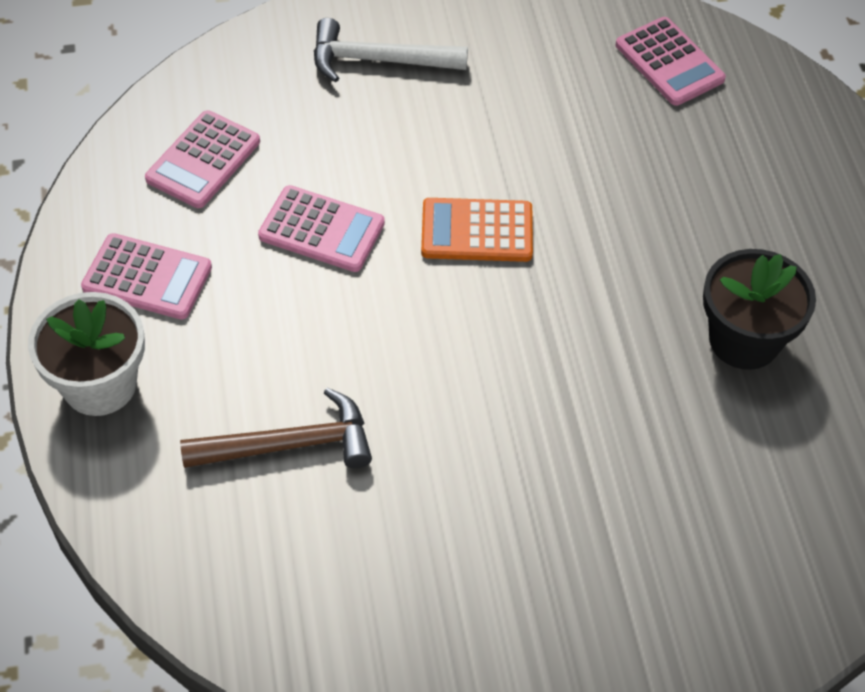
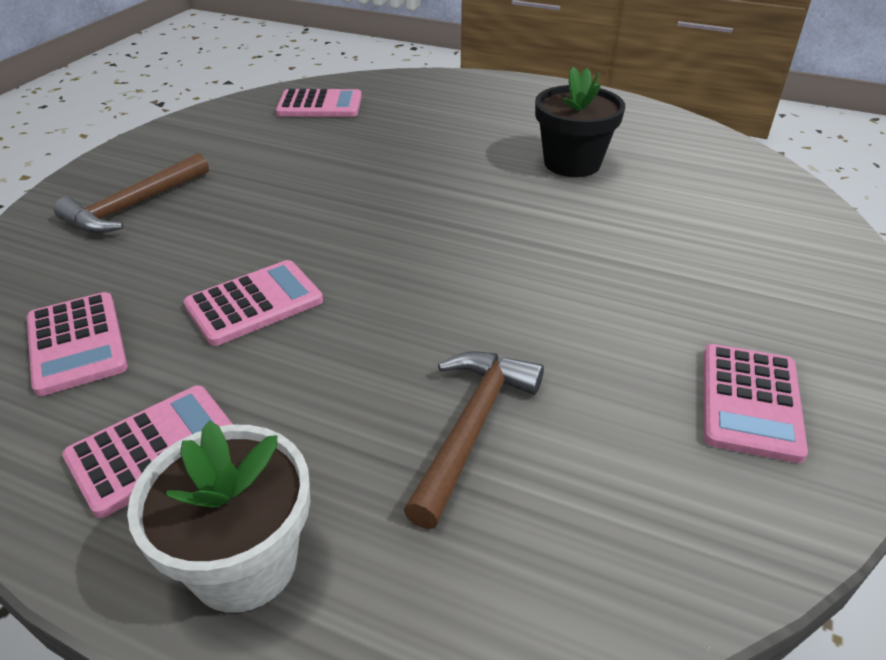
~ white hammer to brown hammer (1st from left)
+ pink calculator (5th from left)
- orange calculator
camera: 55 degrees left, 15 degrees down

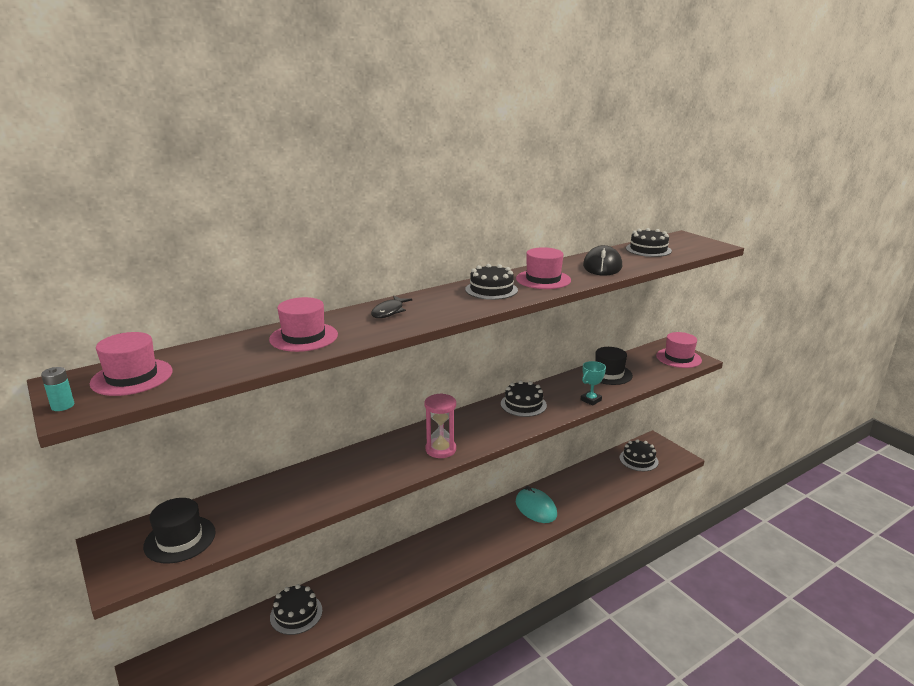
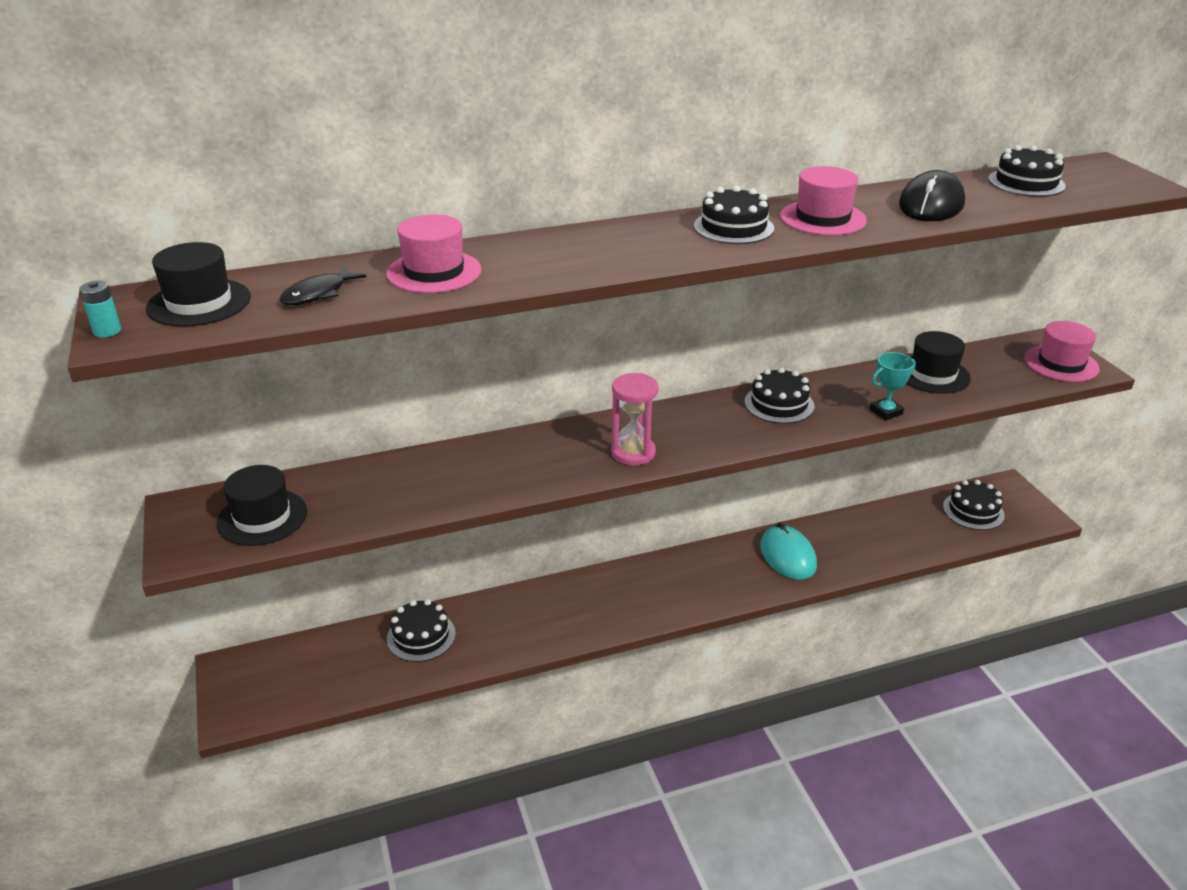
~ pink hat (1st from left) to black hat (1st from left)
~ black fish
camera: 15 degrees right, 10 degrees up

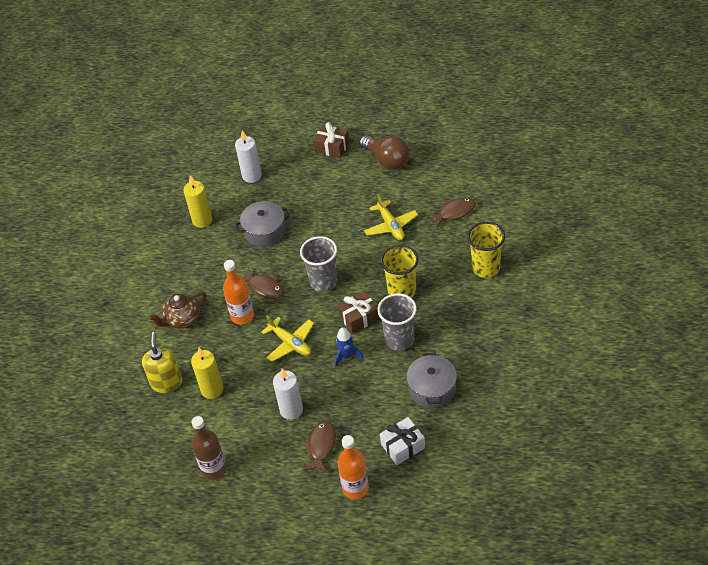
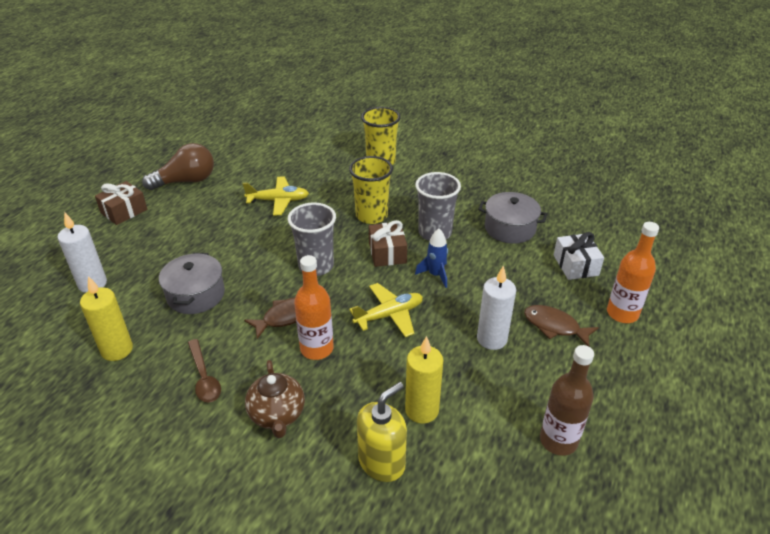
+ brown spoon
~ yellow soap dispenser 120 degrees clockwise
- brown fish (3rd from left)
camera: 75 degrees left, 10 degrees down

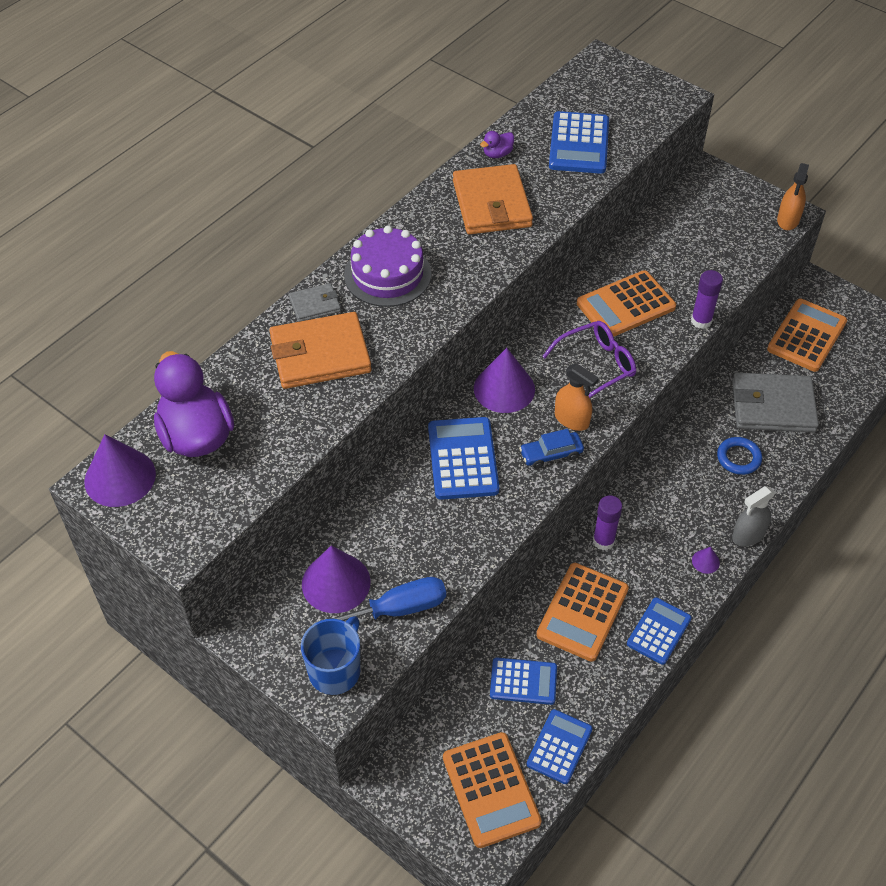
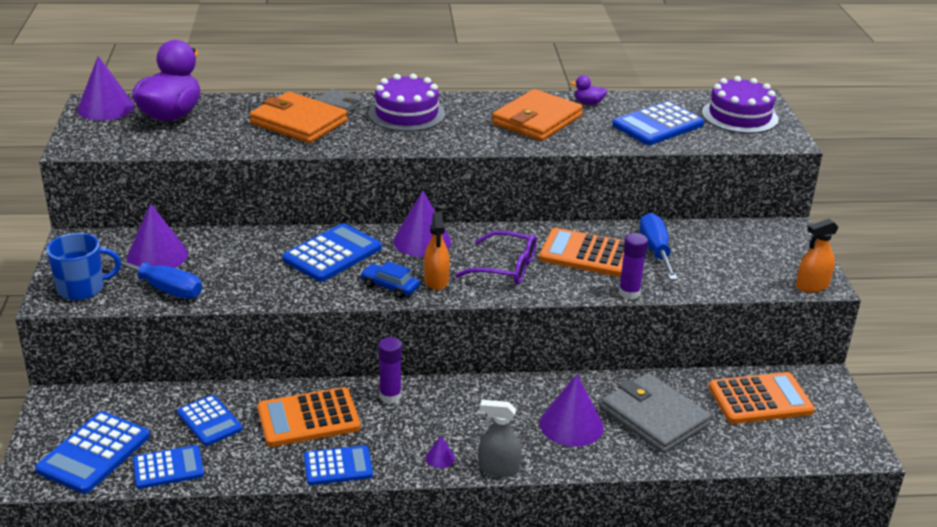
~ orange calculator (1st from left) to blue calculator (1st from left)
~ blue ring to purple cone (5th from left)
+ blue screwdriver (2nd from left)
+ purple cake (2nd from left)
camera: 45 degrees right, 20 degrees down

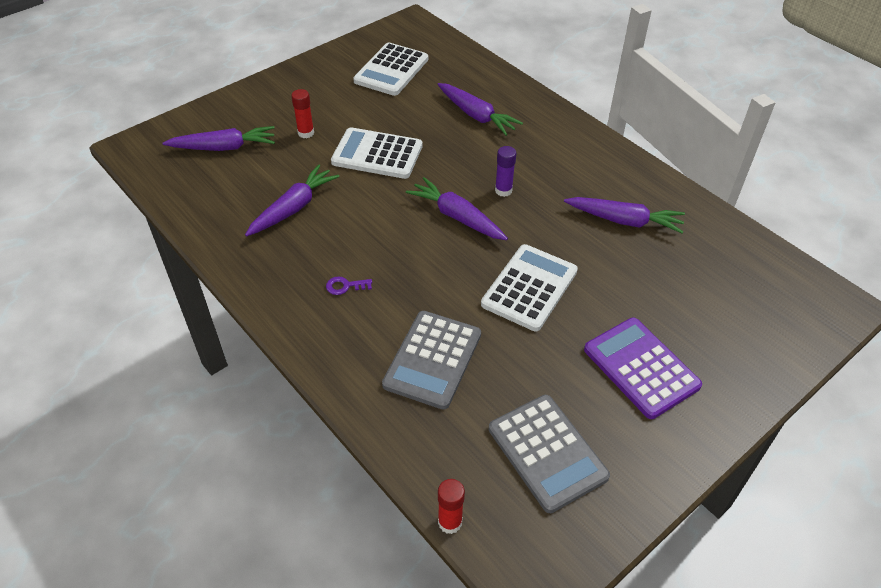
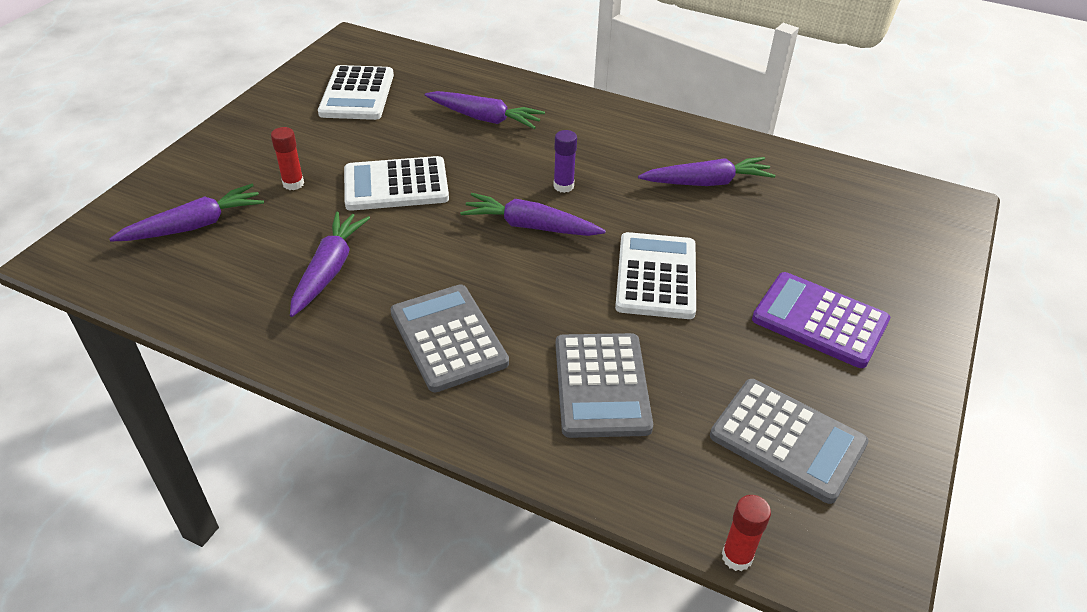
~ purple key to grey calculator (1st from left)
camera: 25 degrees left, 5 degrees down

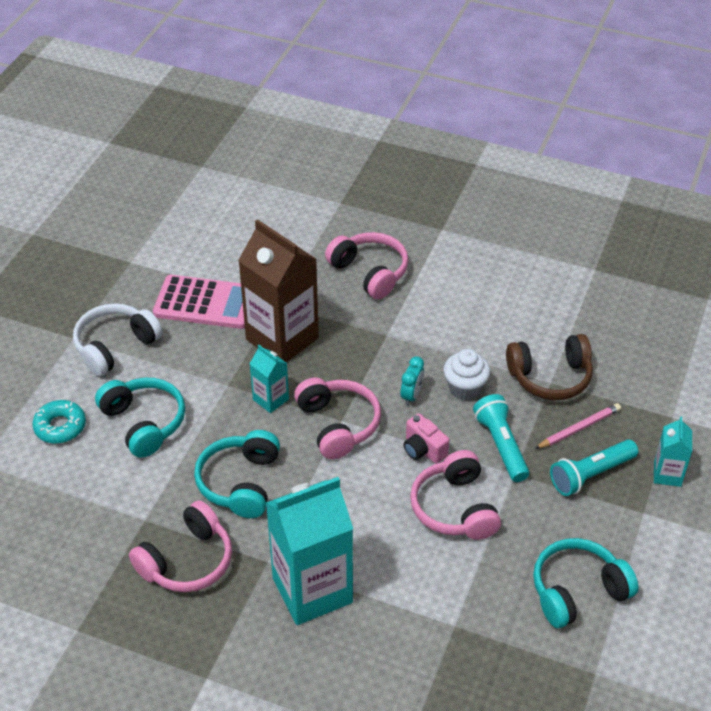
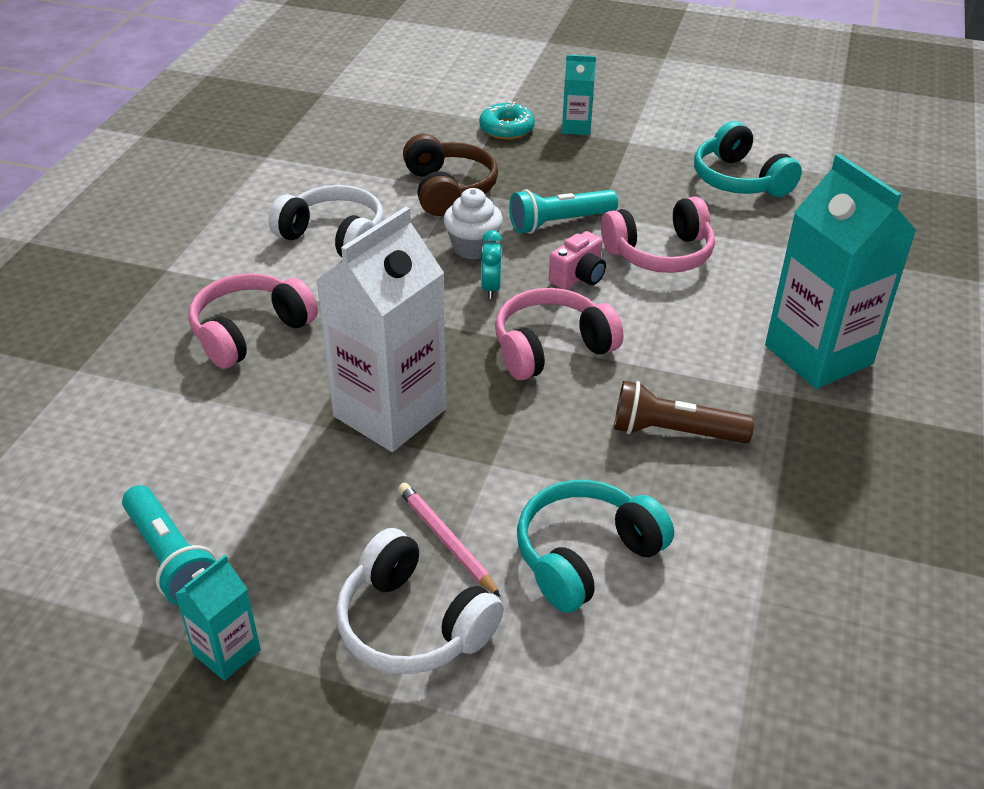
~ turquoise flashlight (2nd from left in the first image) to turquoise flashlight (1st from left)
~ turquoise carton (1st from left)
+ white headphones (1st from left)
~ brown carton to white carton
~ pink pencil
~ turquoise donut
~ turquoise clock 105 degrees counterclockwise
~ turquoise headphones (2nd from left) to brown flashlight
- pink headphones (1st from left)
- pink calculator
camera: 95 degrees left, 5 degrees down

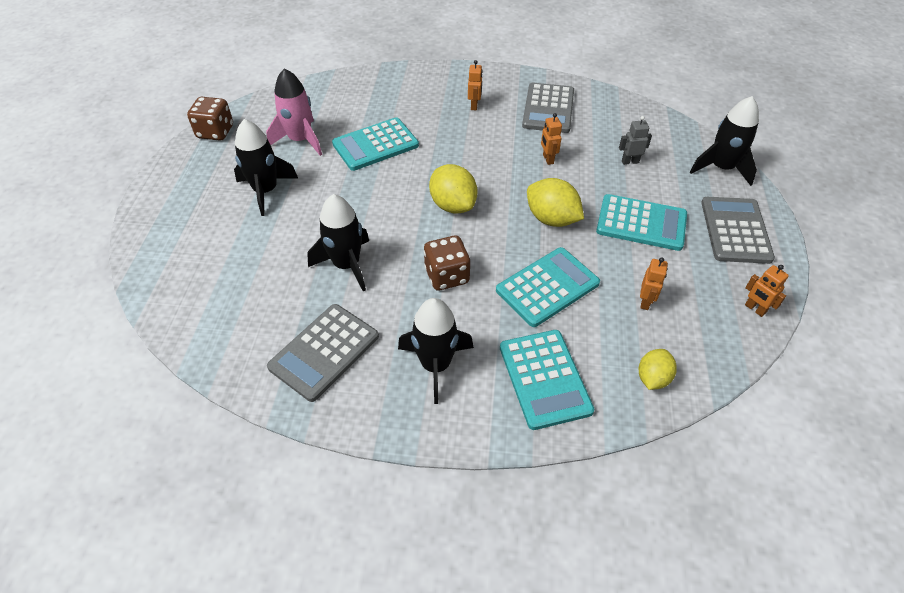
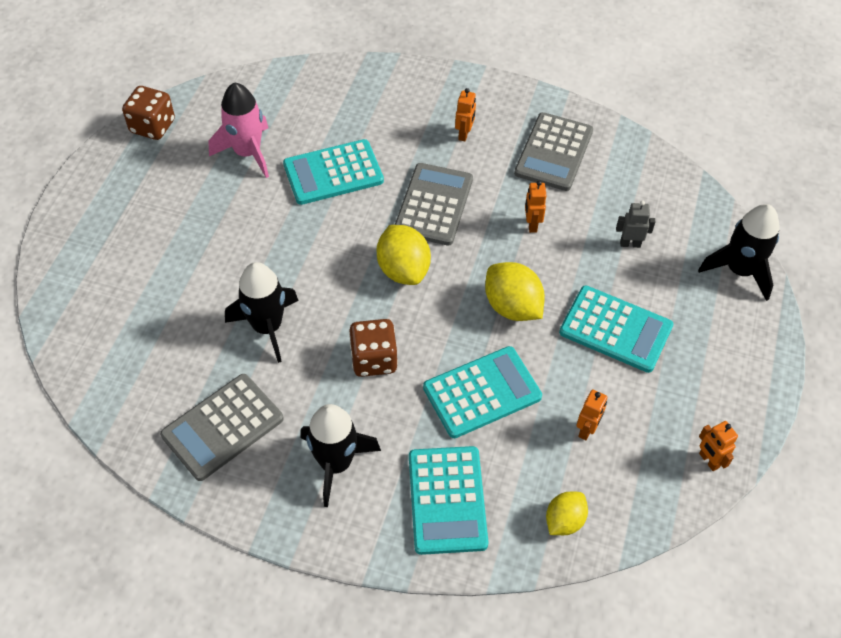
~ grey calculator (3rd from left in the first image) to grey calculator (2nd from left)
- black rocket (1st from left)
camera: 10 degrees right, 5 degrees up

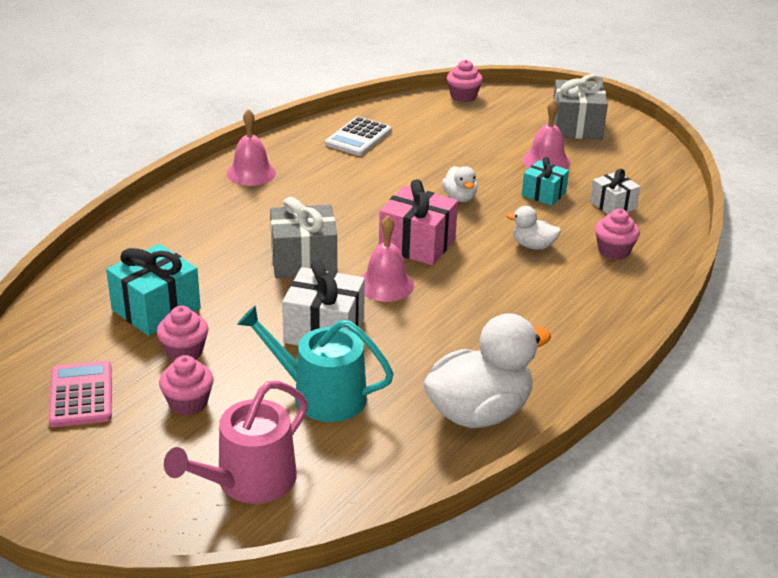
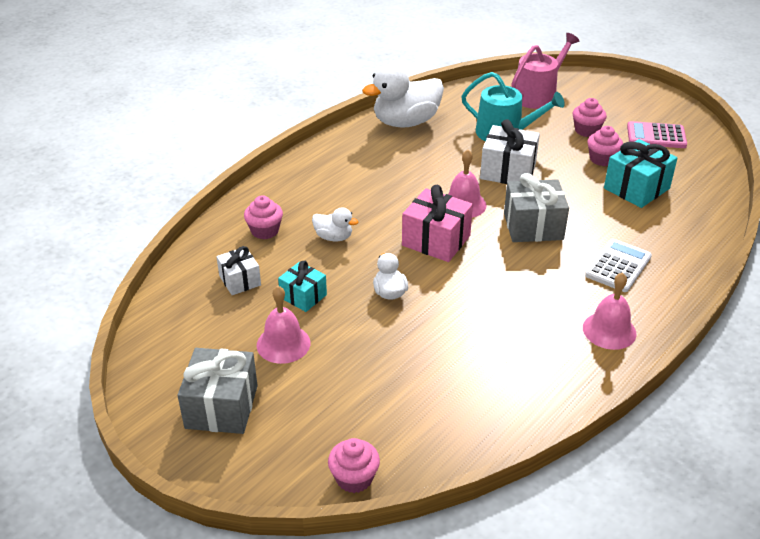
~ white calculator
~ pink calculator 105 degrees clockwise
camera: 175 degrees left, 5 degrees up

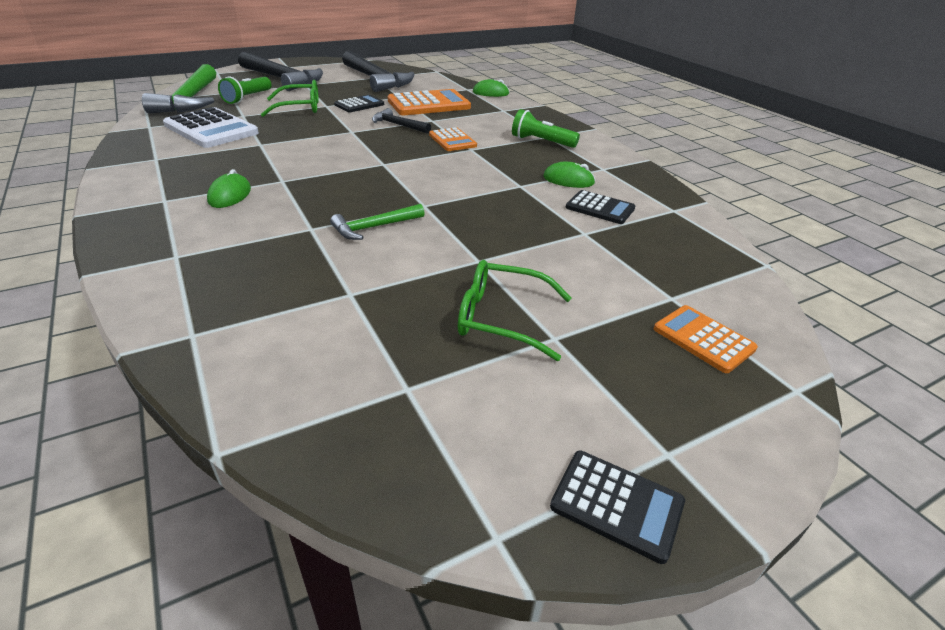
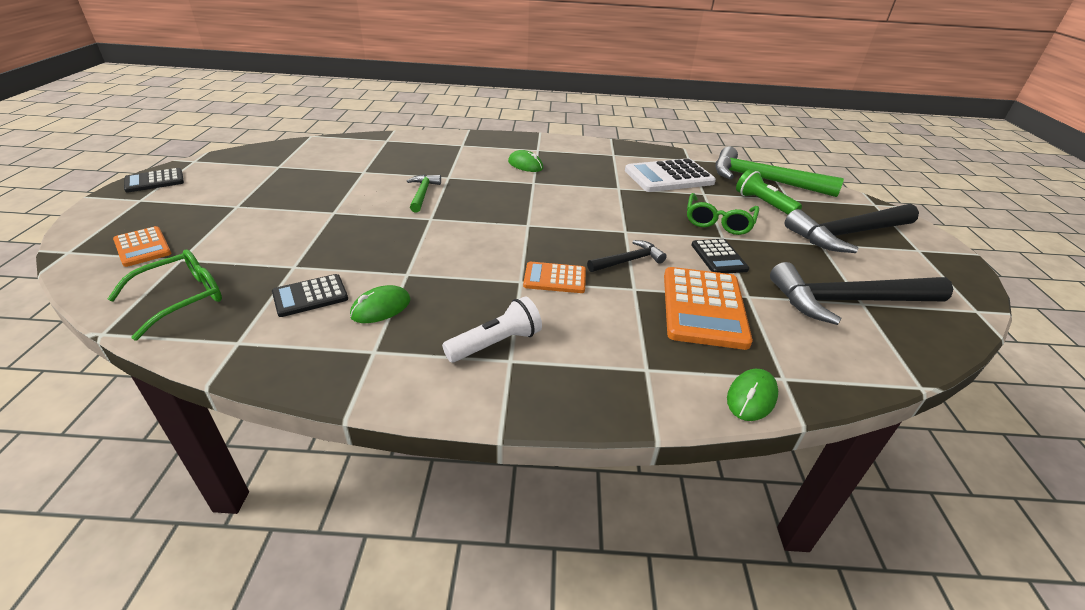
~ green glasses (2nd from left in the first image) to green glasses (1st from left)
~ orange calculator (3rd from left in the first image) 60 degrees clockwise
~ green flashlight (2nd from left) to white flashlight
camera: 120 degrees right, 0 degrees up

